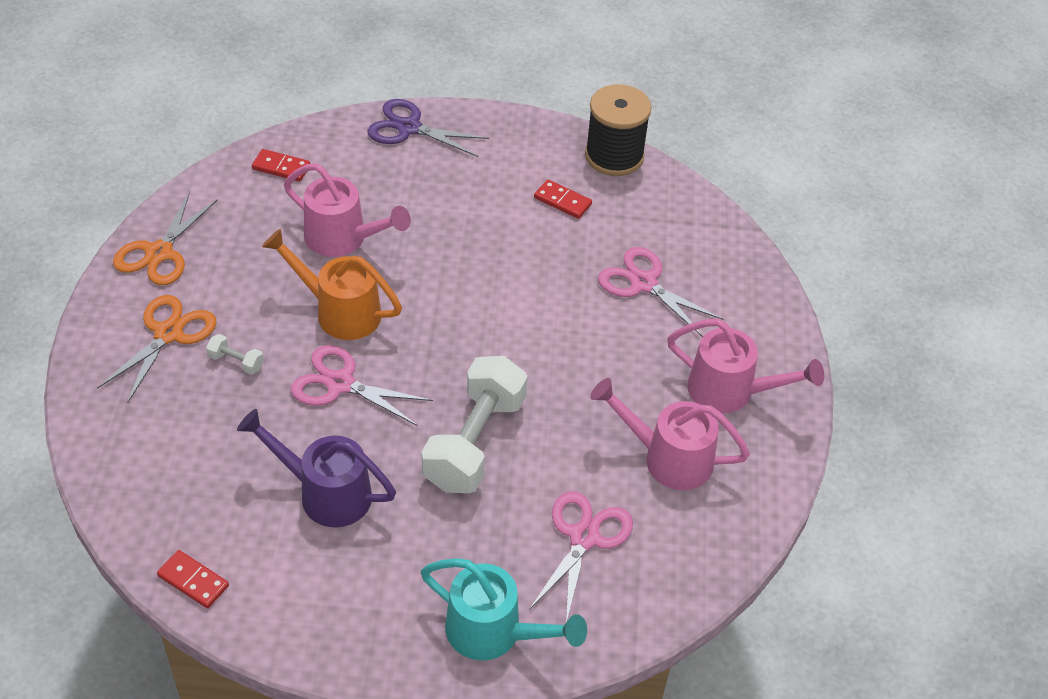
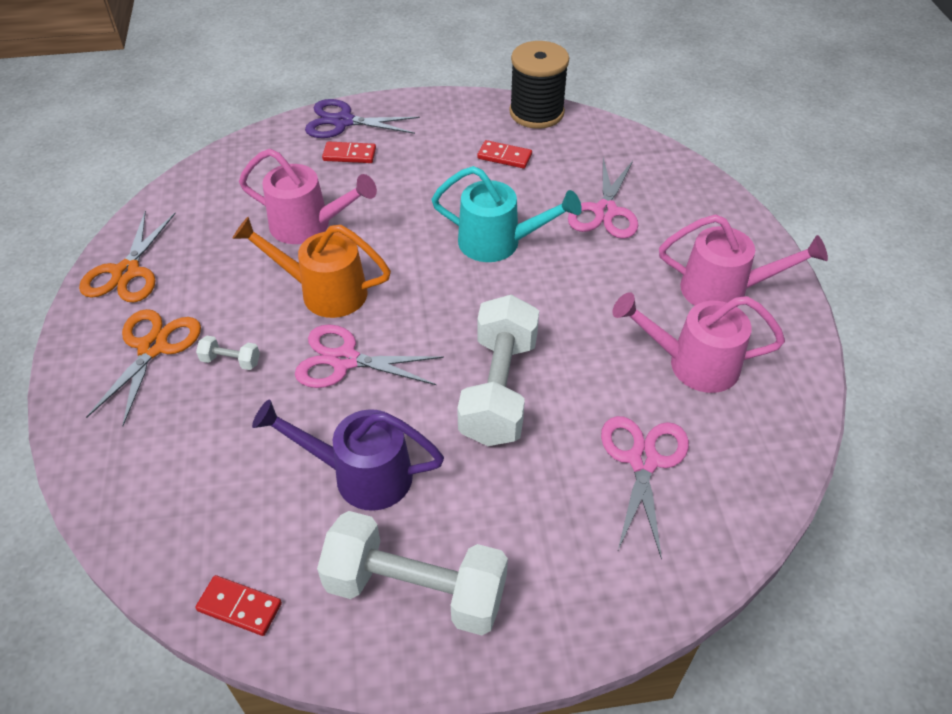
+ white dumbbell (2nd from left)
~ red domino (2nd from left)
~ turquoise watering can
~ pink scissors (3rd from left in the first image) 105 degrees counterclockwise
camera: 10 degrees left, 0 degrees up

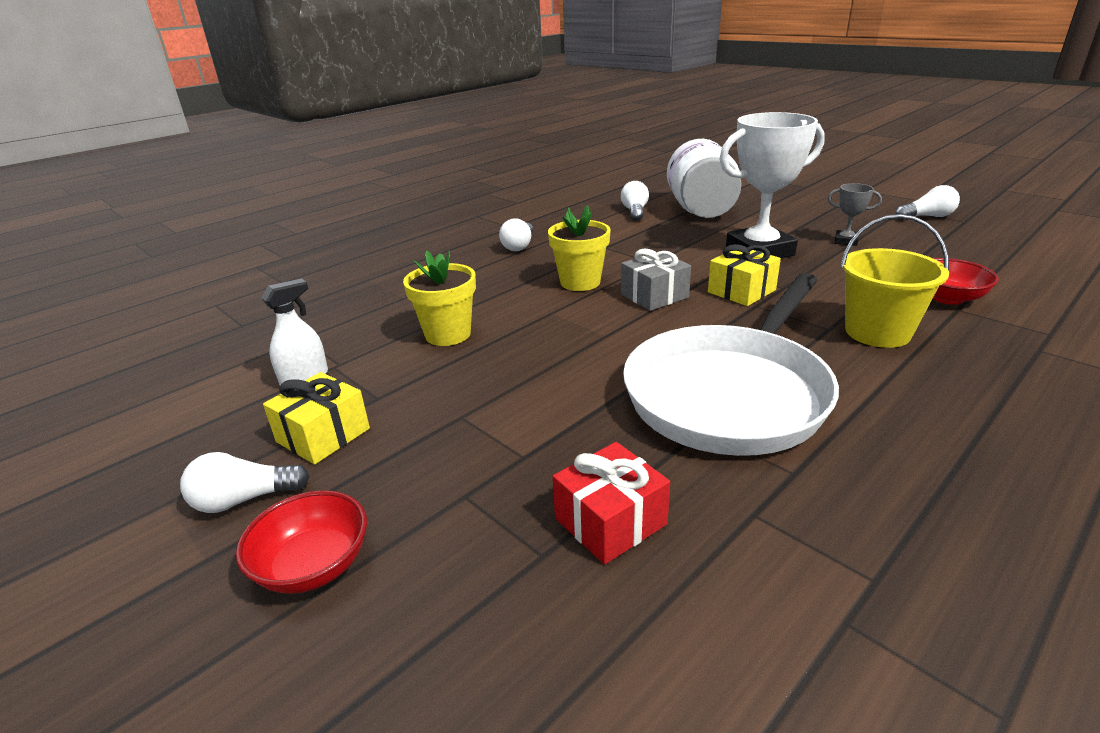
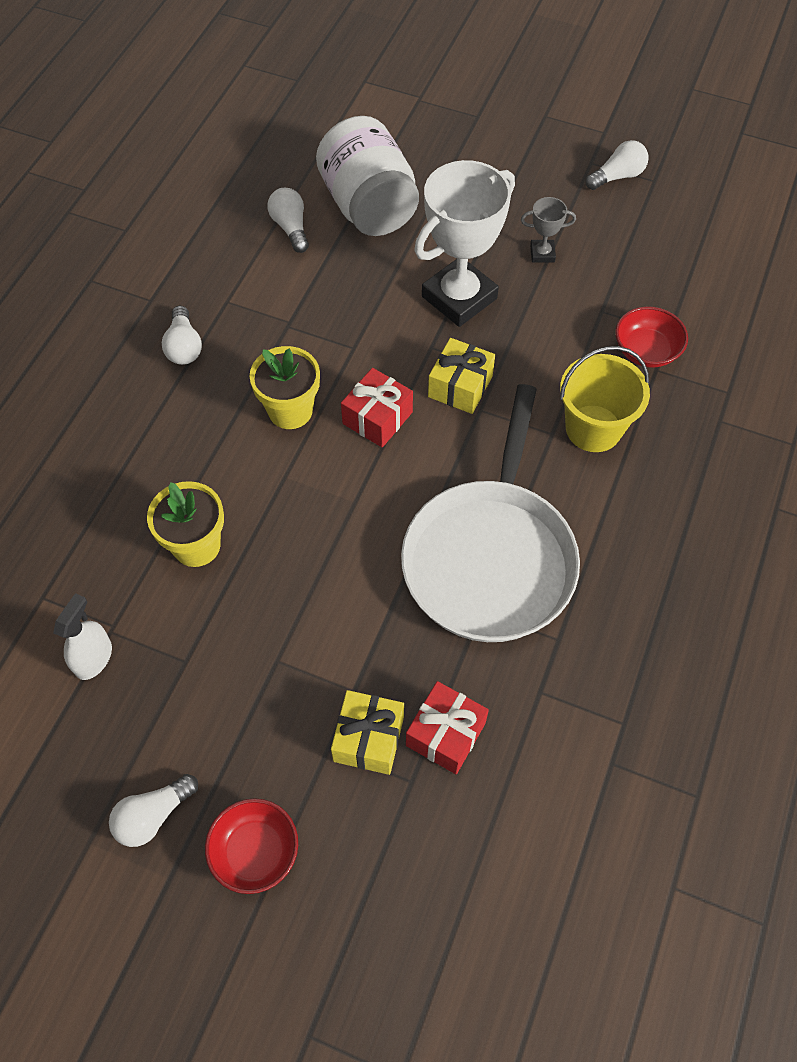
~ yellow gift (1st from left)
~ grey gift to red gift (1st from left)
camera: 25 degrees left, 30 degrees up

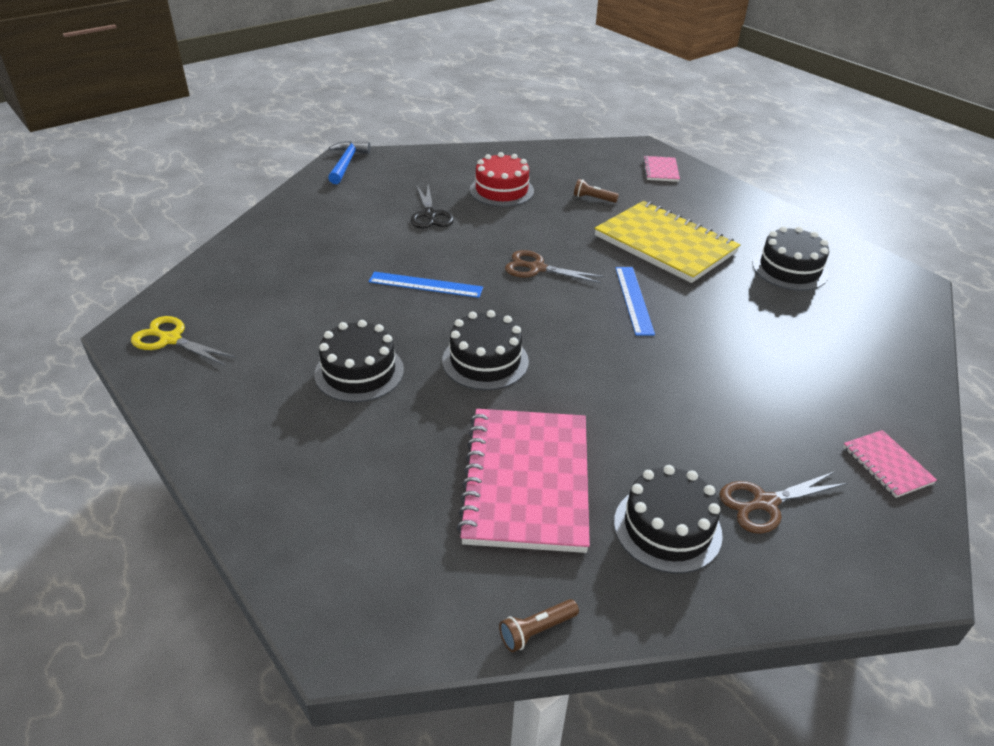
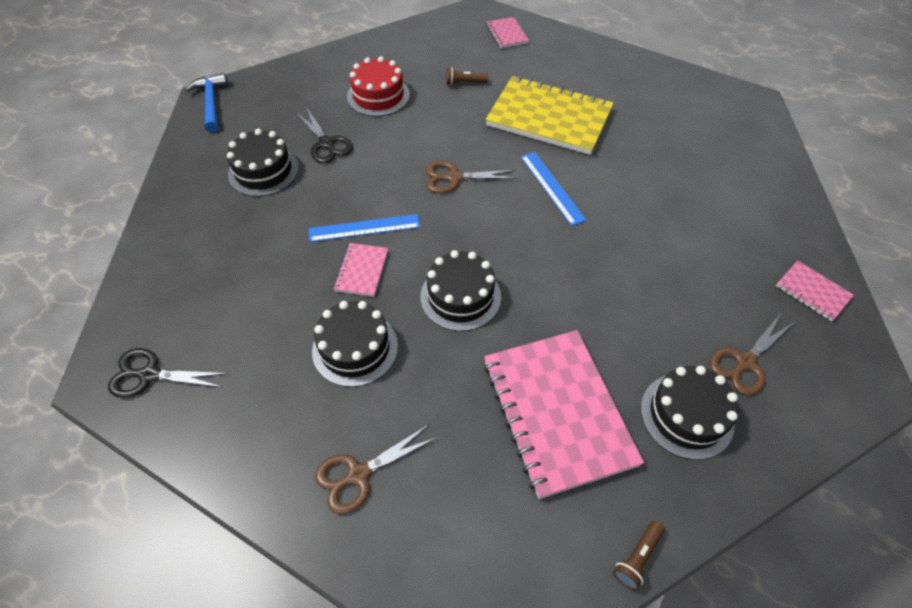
~ yellow scissors to black scissors (1st from left)
~ black cake (4th from left in the first image) to black cake (1st from left)
+ brown scissors (1st from left)
+ pink notebook (1st from left)
camera: 20 degrees left, 15 degrees up

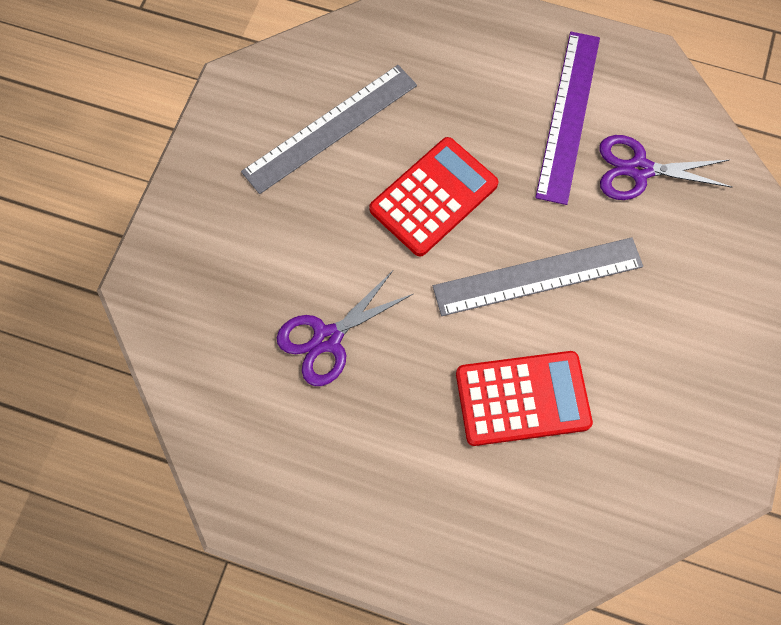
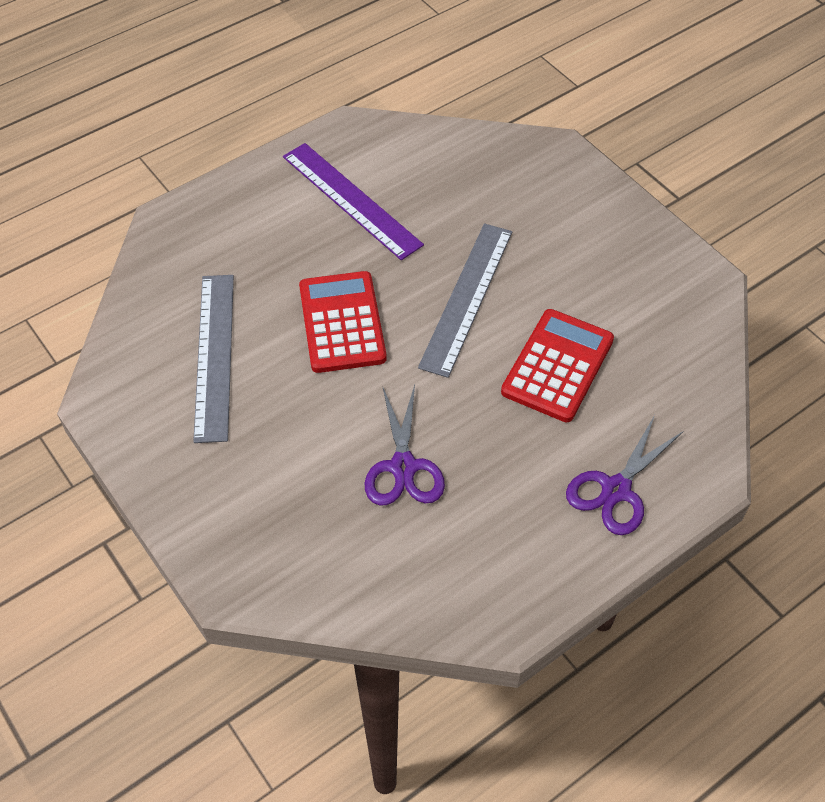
~ purple scissors (2nd from left)
camera: 55 degrees left, 15 degrees down

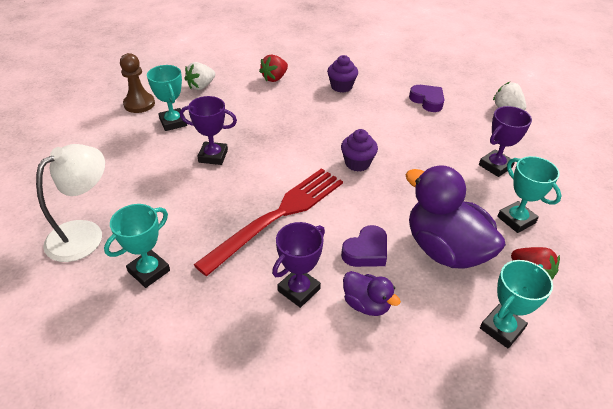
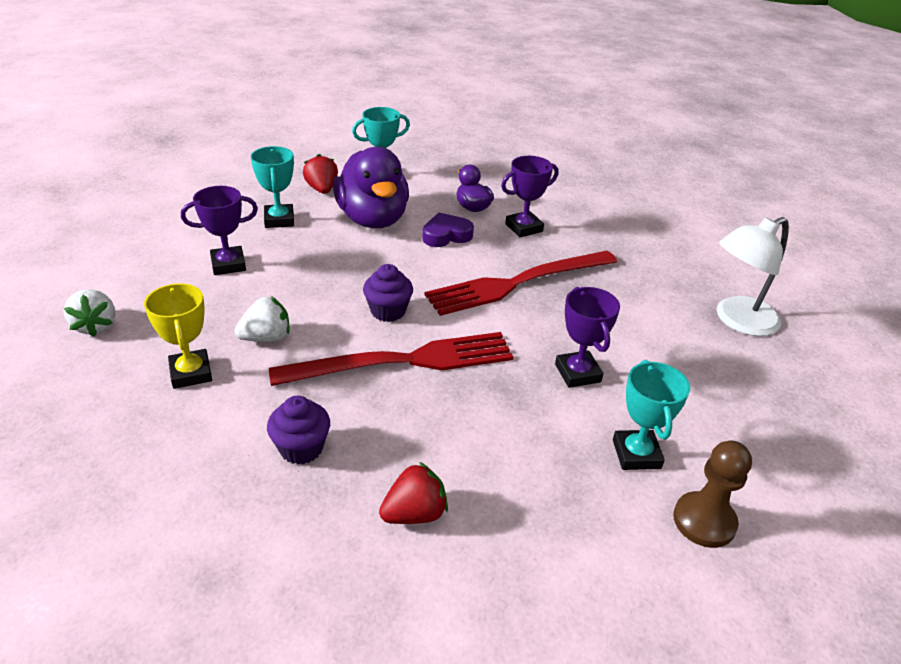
~ purple heart (2nd from left) to yellow trophy
~ white strawberry (1st from left in the first image) to white strawberry (2nd from left)
+ red fork (1st from left)
~ purple trophy (1st from left in the first image) 45 degrees clockwise
- turquoise trophy (1st from left)
camera: 160 degrees left, 5 degrees down

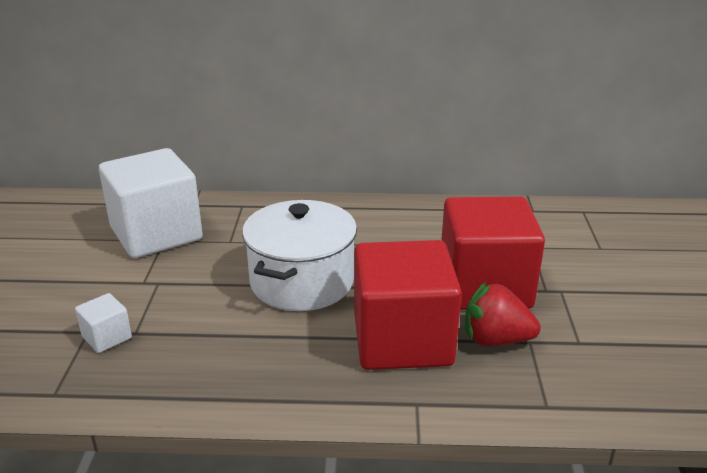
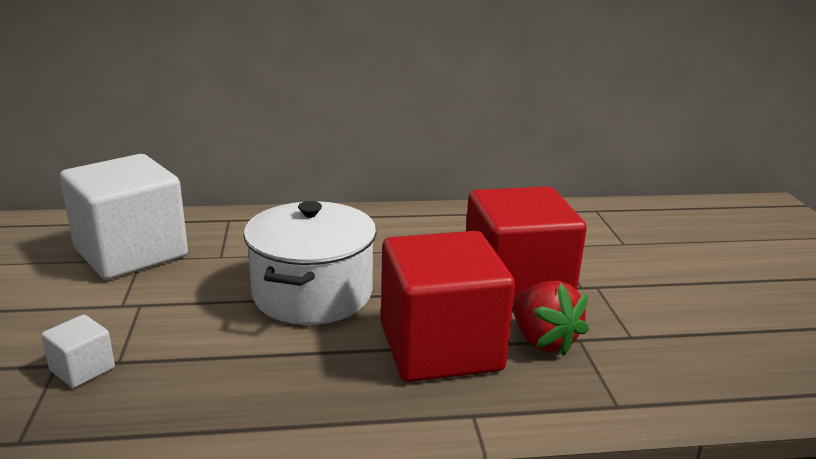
~ red strawberry 120 degrees counterclockwise
camera: 10 degrees left, 5 degrees down

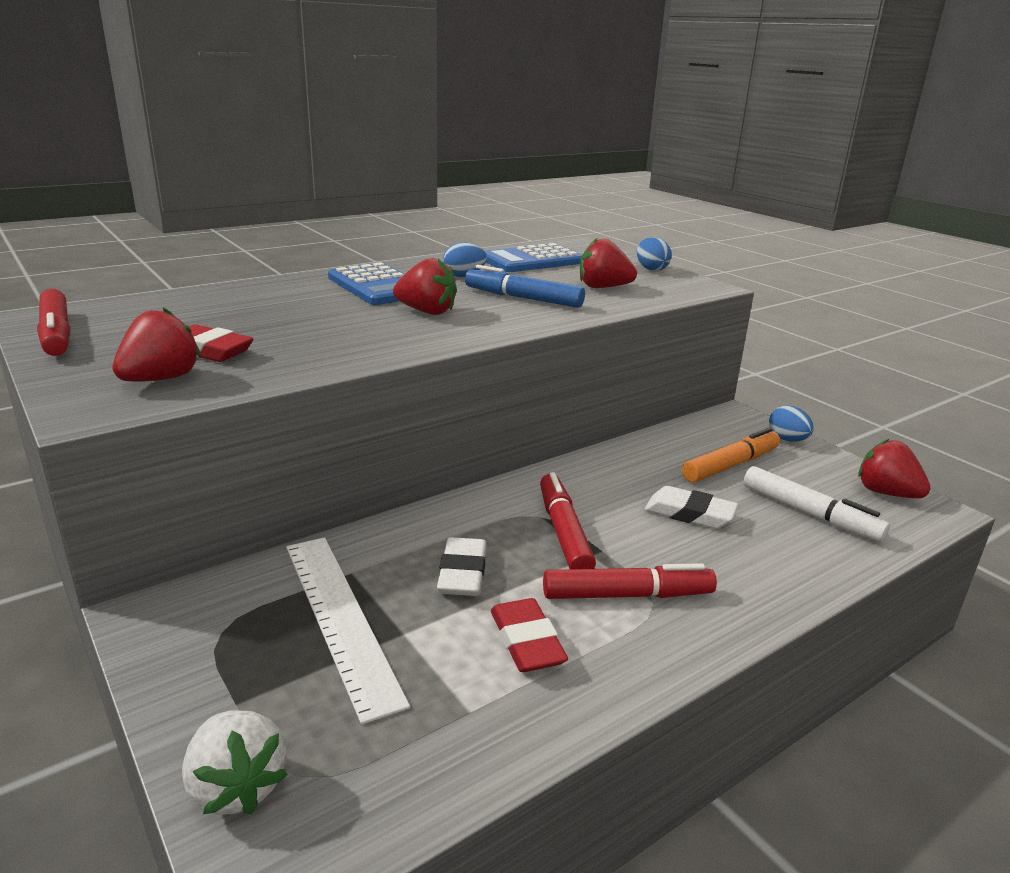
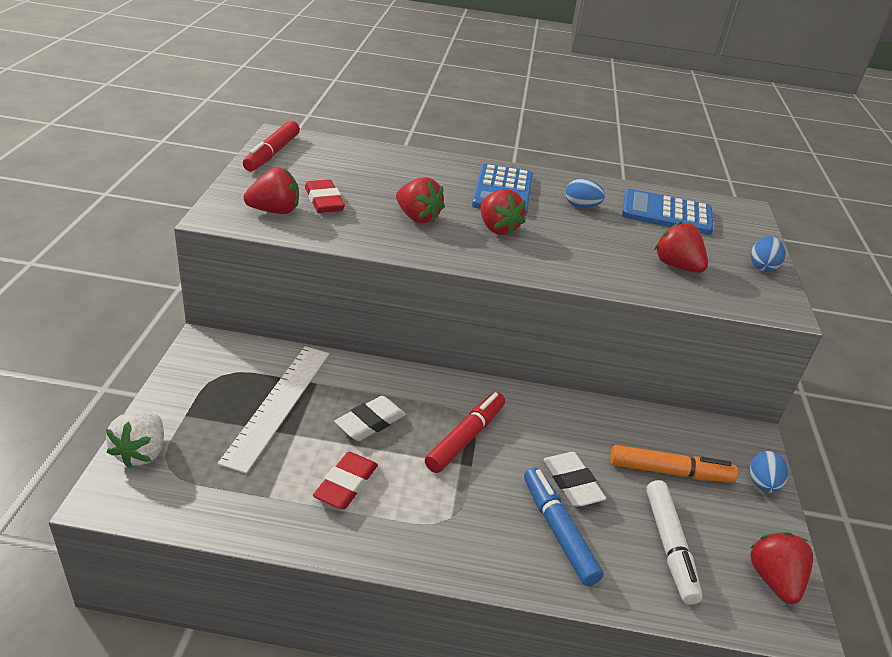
+ red strawberry (2nd from left)
~ blue marker
- red marker (3rd from left)
camera: 40 degrees right, 10 degrees up

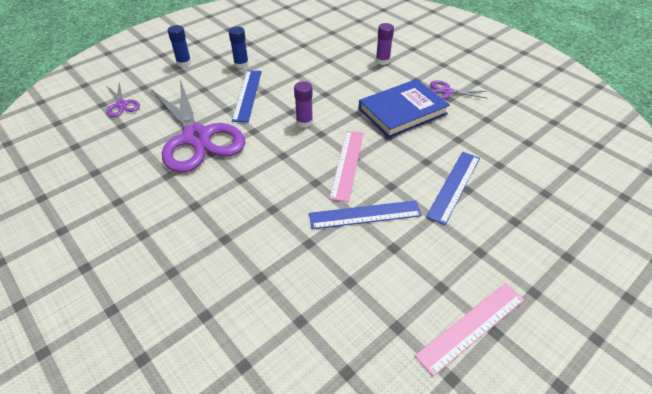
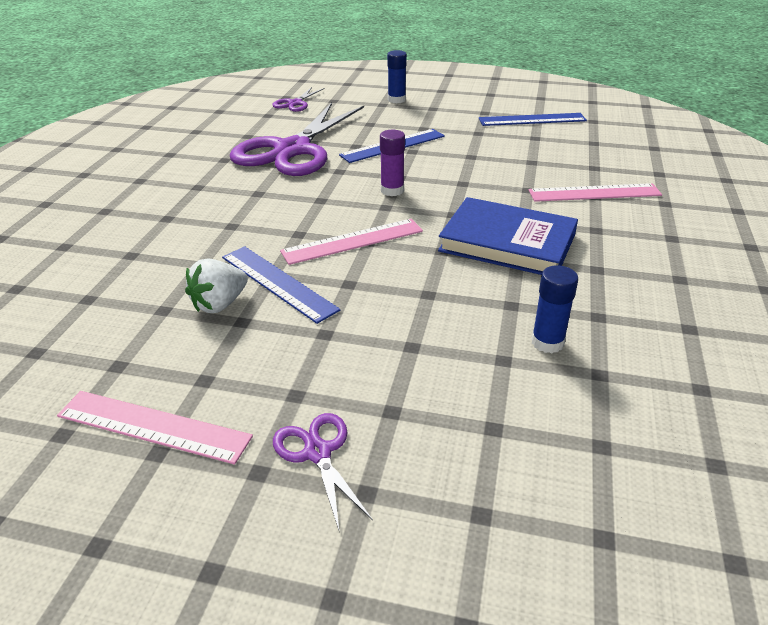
+ white strawberry
~ purple scissors (3rd from left)
~ blue ruler (3rd from left)
~ purple glue stick (2nd from left) to pink ruler (3rd from left)
~ blue glue stick (2nd from left)
camera: 55 degrees right, 10 degrees down

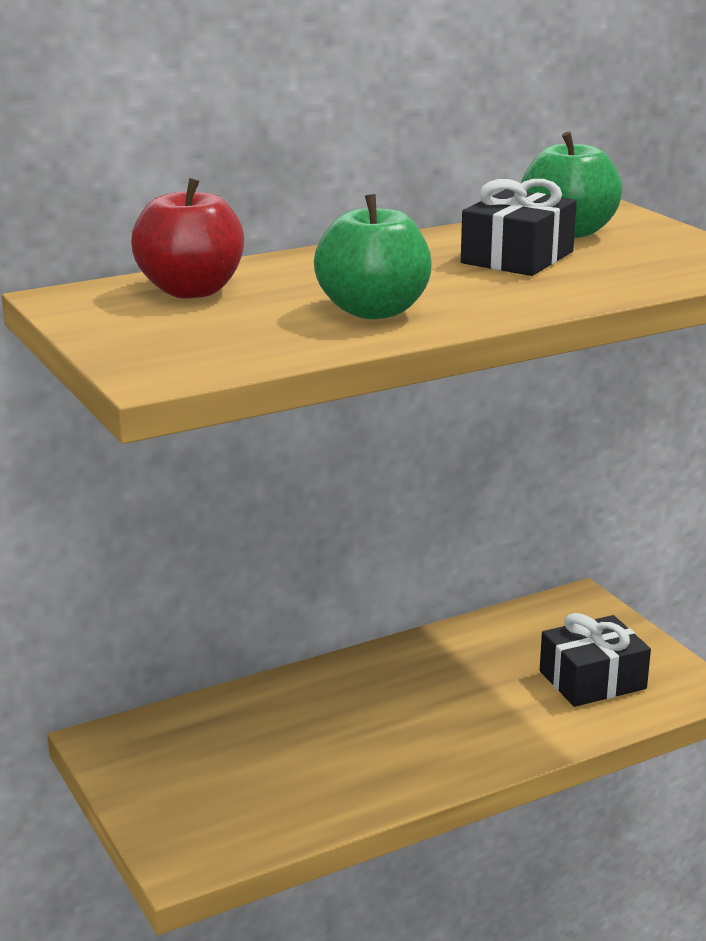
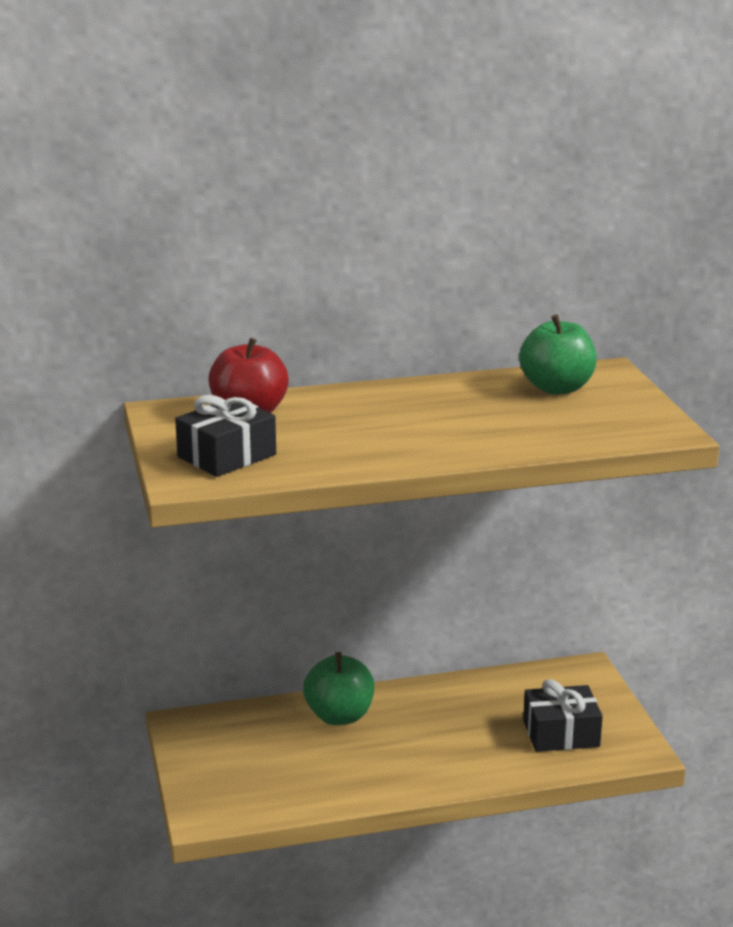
~ black gift (1st from left)
~ green apple (1st from left)
camera: 15 degrees right, 0 degrees up

